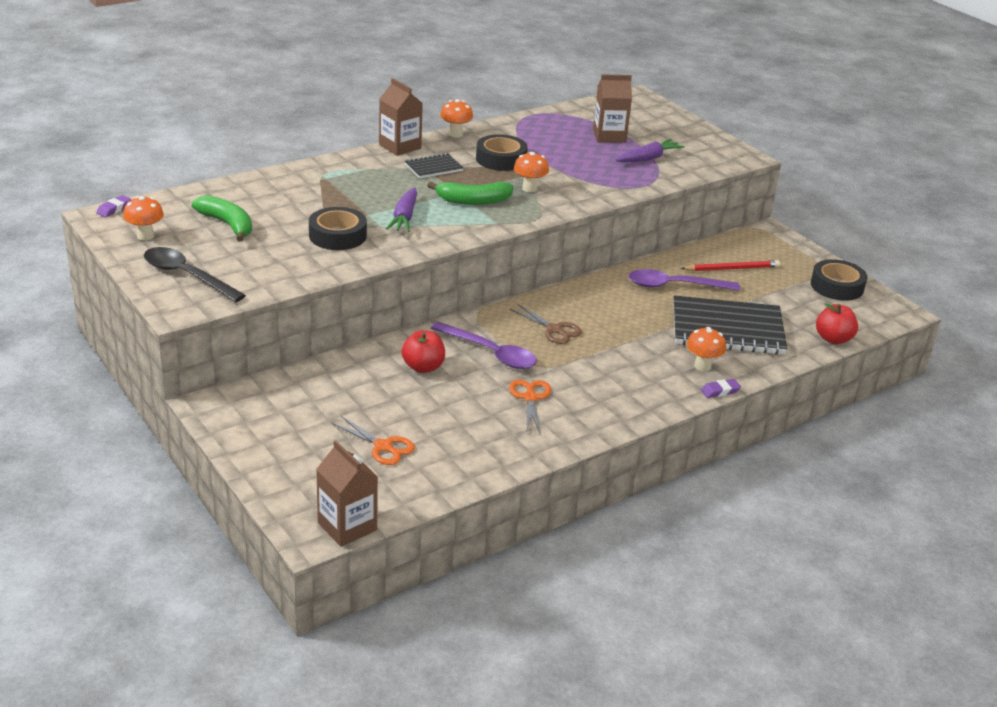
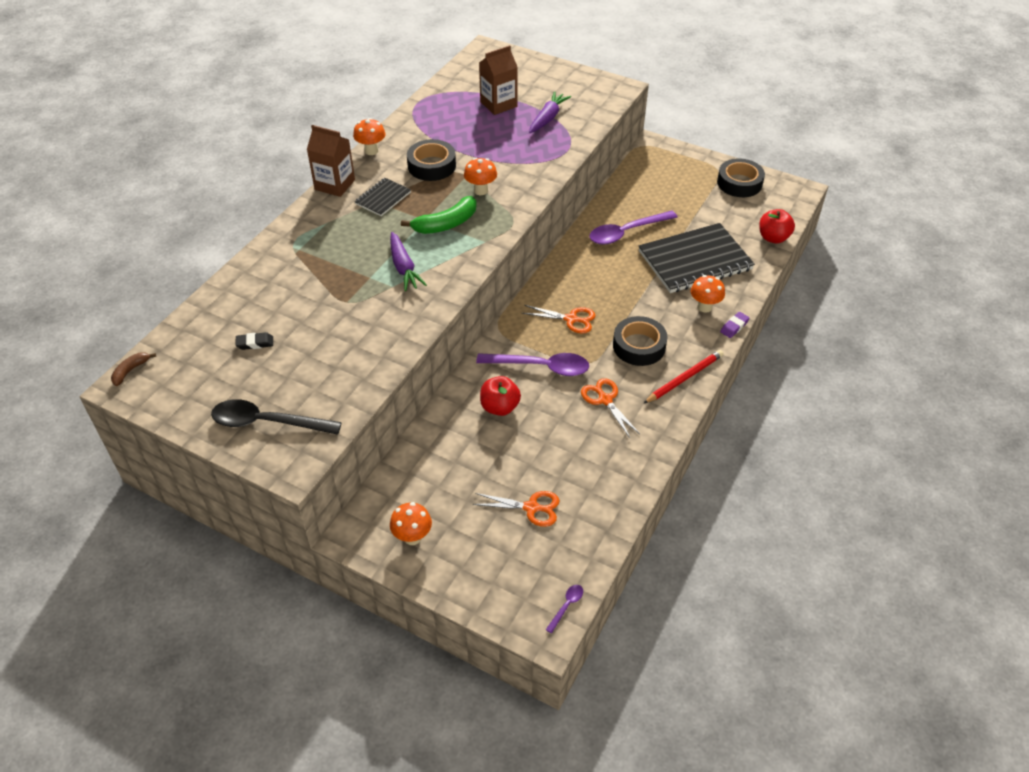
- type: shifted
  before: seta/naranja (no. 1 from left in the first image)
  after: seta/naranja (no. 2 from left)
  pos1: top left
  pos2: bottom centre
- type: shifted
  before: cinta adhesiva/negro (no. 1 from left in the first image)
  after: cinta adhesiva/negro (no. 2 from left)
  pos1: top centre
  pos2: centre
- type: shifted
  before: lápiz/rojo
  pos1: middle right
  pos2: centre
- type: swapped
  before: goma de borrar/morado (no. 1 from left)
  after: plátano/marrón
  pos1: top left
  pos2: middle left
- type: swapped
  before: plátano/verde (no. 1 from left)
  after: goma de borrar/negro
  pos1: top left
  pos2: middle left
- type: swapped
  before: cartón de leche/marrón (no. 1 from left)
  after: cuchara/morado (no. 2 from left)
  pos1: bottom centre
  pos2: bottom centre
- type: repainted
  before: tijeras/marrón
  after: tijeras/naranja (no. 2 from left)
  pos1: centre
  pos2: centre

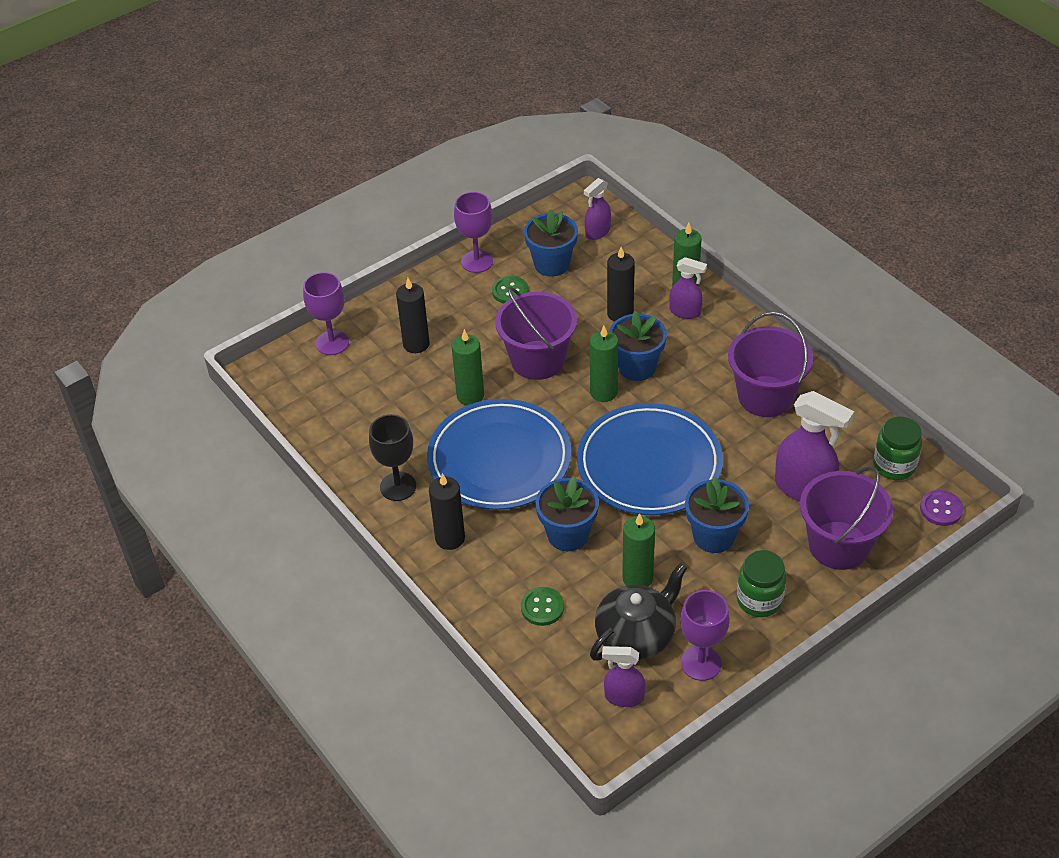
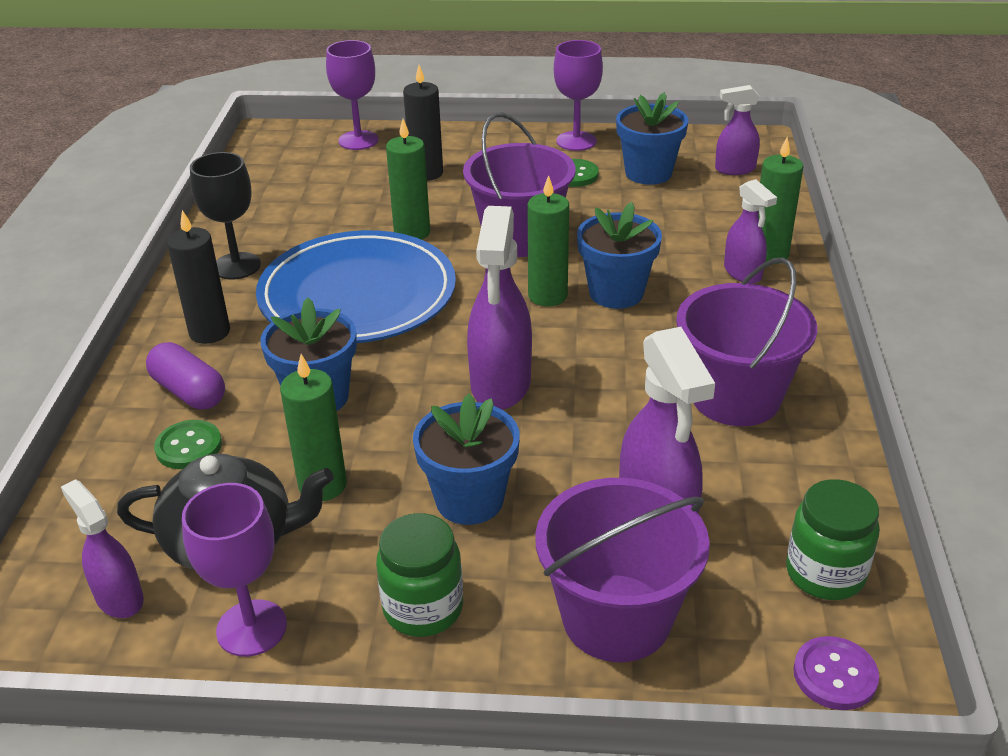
- type: gone
  before: vela/negro (no. 3 from left)
  pos1: top centre
- type: new
  after: cápsula/morado
  pos2: middle left
- type: swapped
  before: plato/azul (no. 2 from left)
  after: pulverizador/morado (no. 2 from left)
  pos1: centre
  pos2: centre

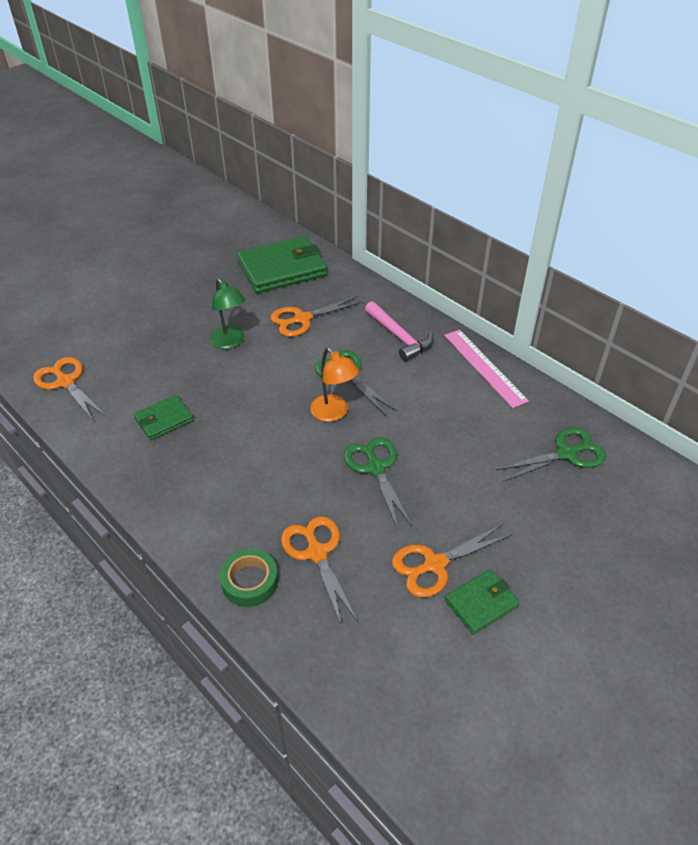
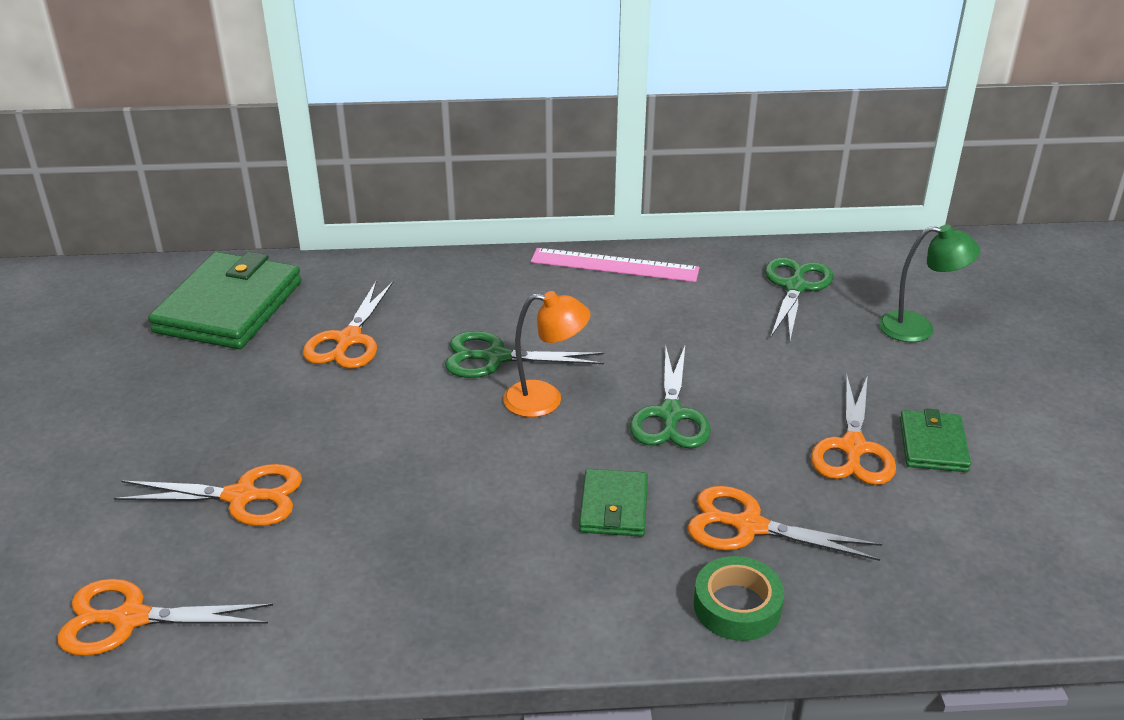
- type: gone
  before: martillo/rosa
  pos1: centre
- type: new
  after: tijeras/naranja (no. 2 from left)
  pos2: bottom left
- type: shifted
  before: cartera/verde (no. 1 from left in the first image)
  after: cartera/verde (no. 2 from left)
  pos1: middle left
  pos2: bottom centre
- type: shifted
  before: lámpara/verde
  pos1: middle left
  pos2: middle right
- type: rotated
  before: tijeras/verde (no. 2 from left)
  pos1: centre
  pos2: centre
  turn: -105

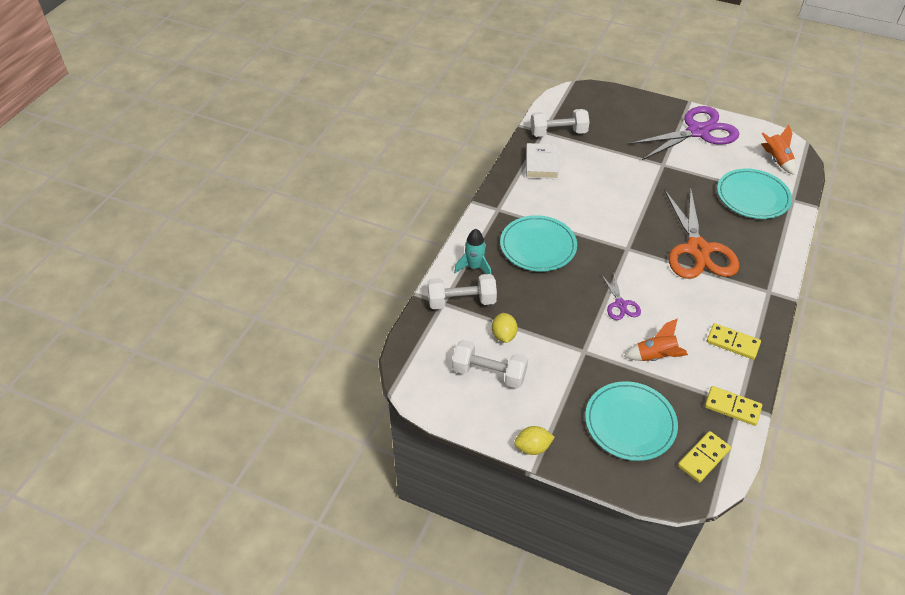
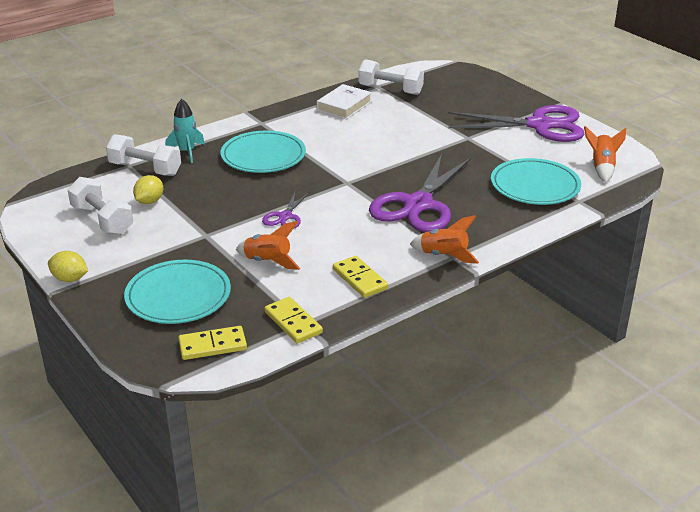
- type: new
  after: cohete/naranja (no. 2 from left)
  pos2: centre
- type: repainted
  before: tijeras/naranja
  after: tijeras/morado (no. 2 from left)
  pos1: middle right
  pos2: centre

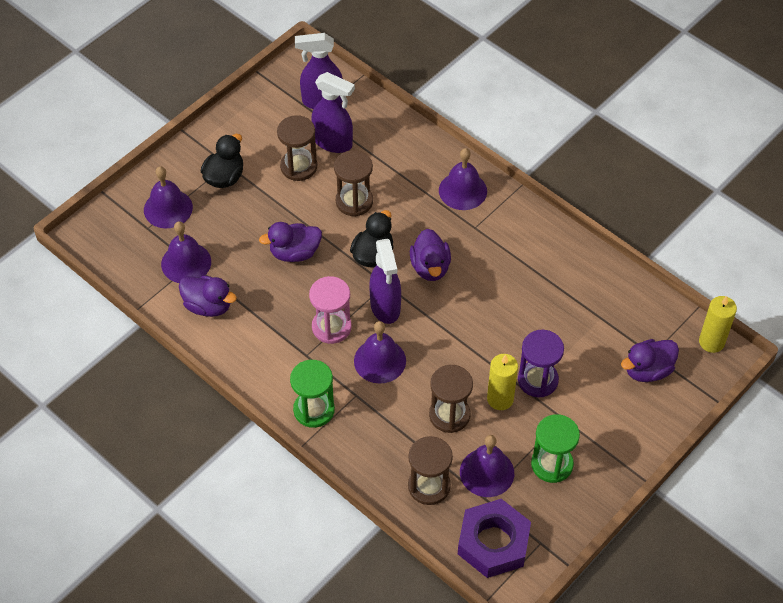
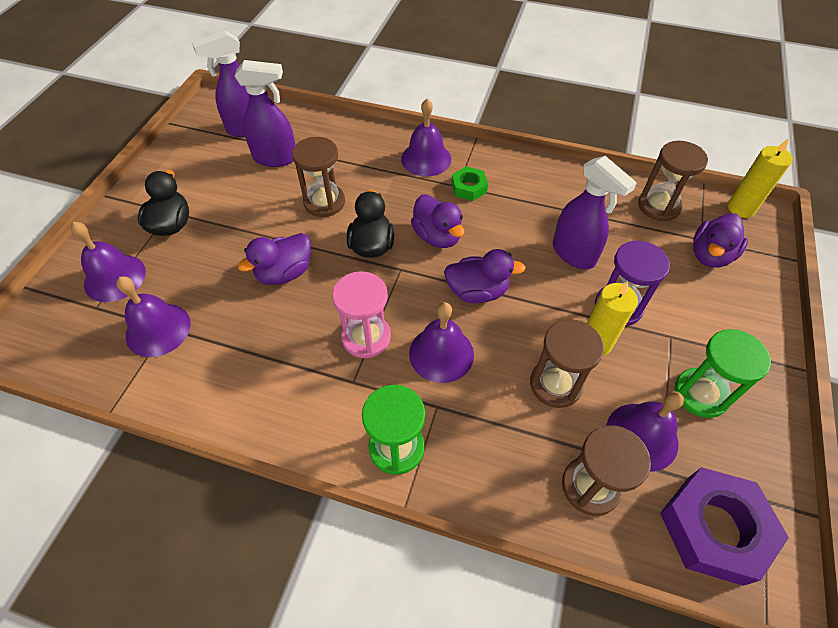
- type: new
  after: tuerca/verde
  pos2: top centre
- type: shifted
  before: pato/morado (no. 1 from left in the first image)
  after: pato/morado (no. 3 from left)
  pos1: middle left
  pos2: centre
- type: shifted
  before: reloj de arena/marrón (no. 1 from left in the first image)
  after: reloj de arena/marrón (no. 4 from left)
  pos1: top centre
  pos2: top right
- type: shifted
  before: pulverizador/morado (no. 3 from left)
  pos1: centre
  pos2: middle right

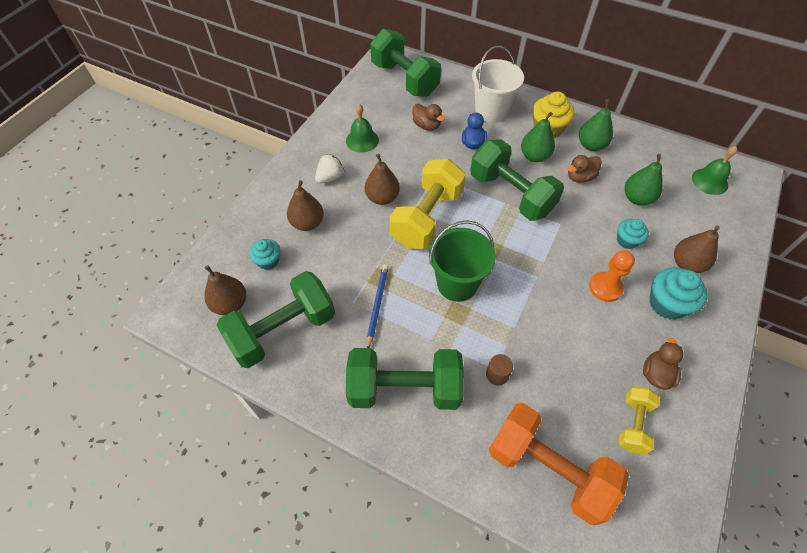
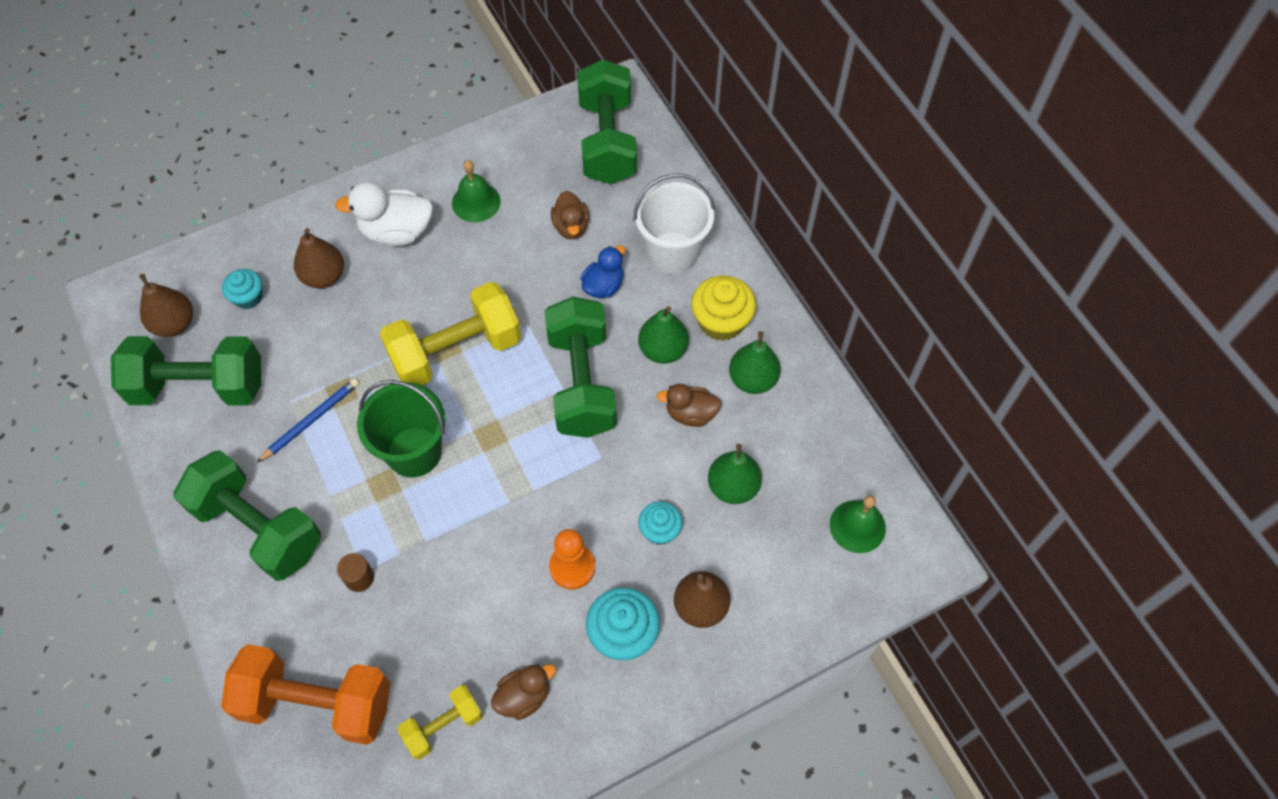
- type: gone
  before: pera/marrón (no. 3 from left)
  pos1: top centre
- type: swapped
  before: fresa/blanco
  after: pato/blanco
  pos1: top centre
  pos2: top left
- type: rotated
  before: mancuerna/naranja
  pos1: bottom right
  pos2: bottom left
  turn: -60

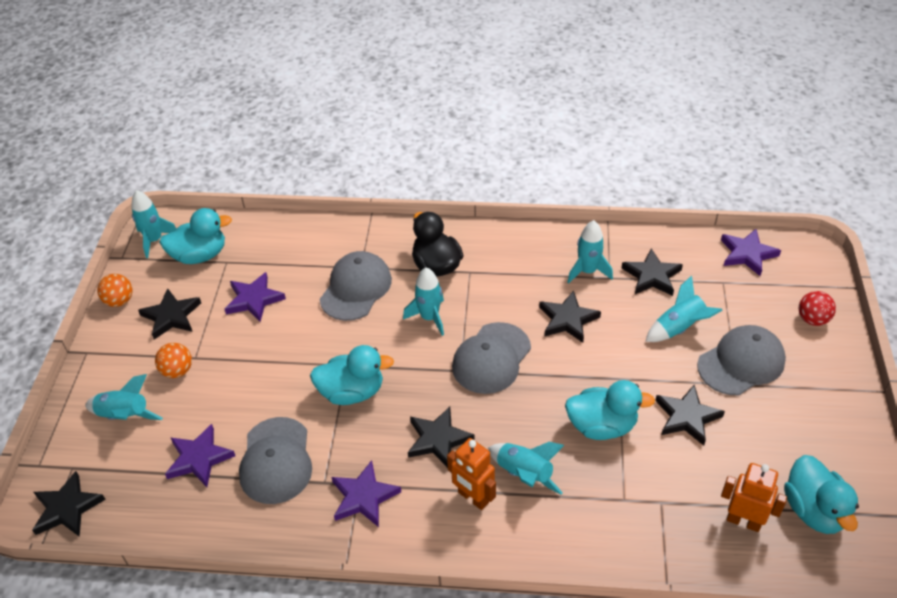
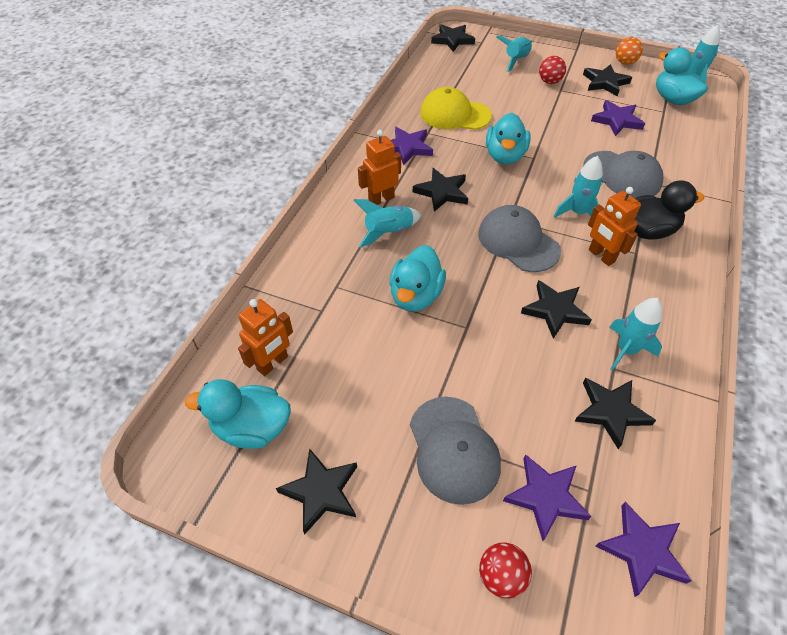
- type: gone
  before: cohete/turquesa (no. 6 from left)
  pos1: middle right
- type: new
  after: robot/naranja (no. 3 from left)
  pos2: middle right
- type: shifted
  before: estrella/morado (no. 1 from left in the first image)
  after: estrella/morado (no. 2 from left)
  pos1: bottom left
  pos2: bottom right
- type: shifted
  before: estrella/negro (no. 6 from left in the first image)
  after: estrella/negro (no. 1 from left)
  pos1: bottom right
  pos2: bottom centre
- type: repainted
  before: pelota/naranja (no. 2 from left)
  after: pelota/rojo (no. 2 from left)
  pos1: middle left
  pos2: top right
- type: repainted
  before: gorra/gris (no. 1 from left)
  after: gorra/amarillo
  pos1: bottom left
  pos2: top centre
- type: rotated
  before: pato/turquesa (no. 1 from left in the first image)
  pos1: middle left
  pos2: top right
  turn: 150

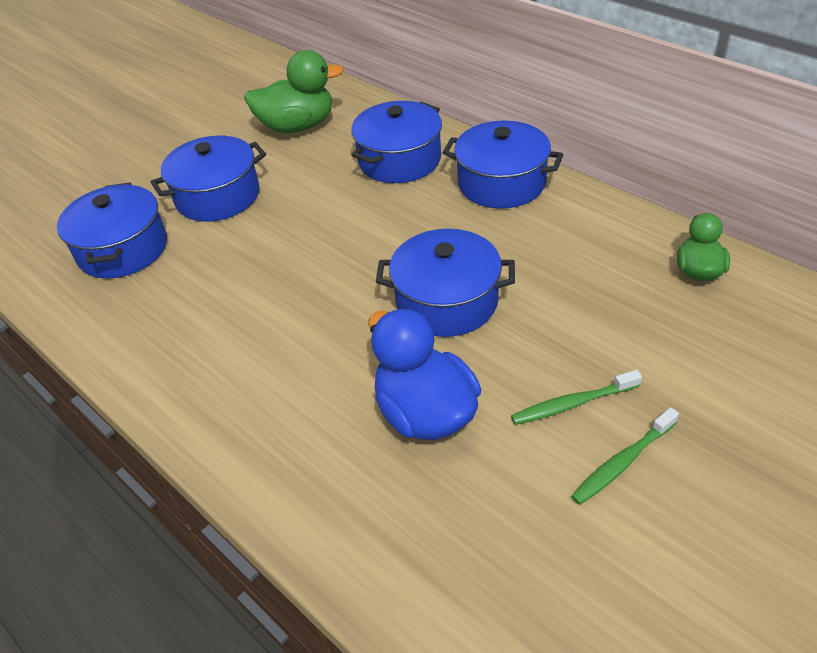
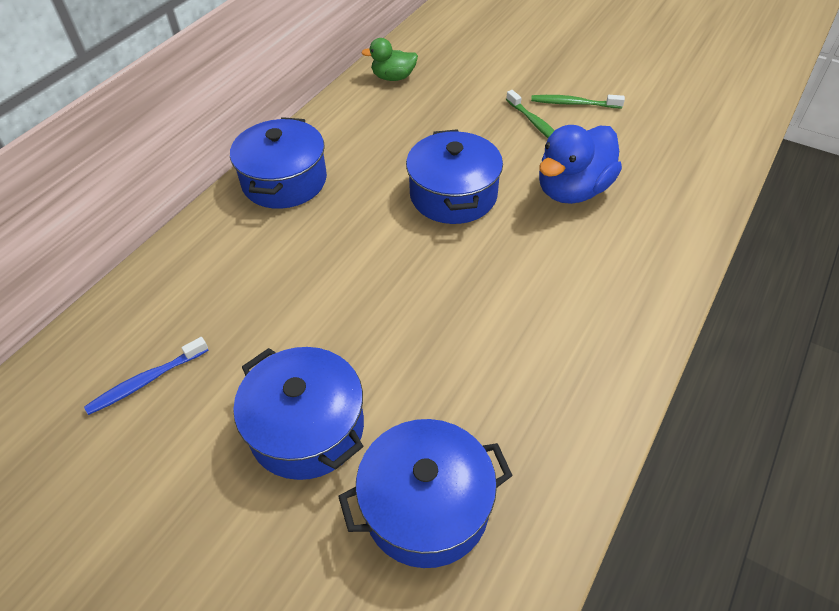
- type: gone
  before: olla/azul (no. 3 from left)
  pos1: top centre
- type: swapped
  before: pato/verde (no. 1 from left)
  after: cepillo de dientes/azul
  pos1: top centre
  pos2: middle left
- type: rotated
  before: cepillo de dientes/verde (no. 2 from left)
  pos1: bottom right
  pos2: top right
  turn: 150

